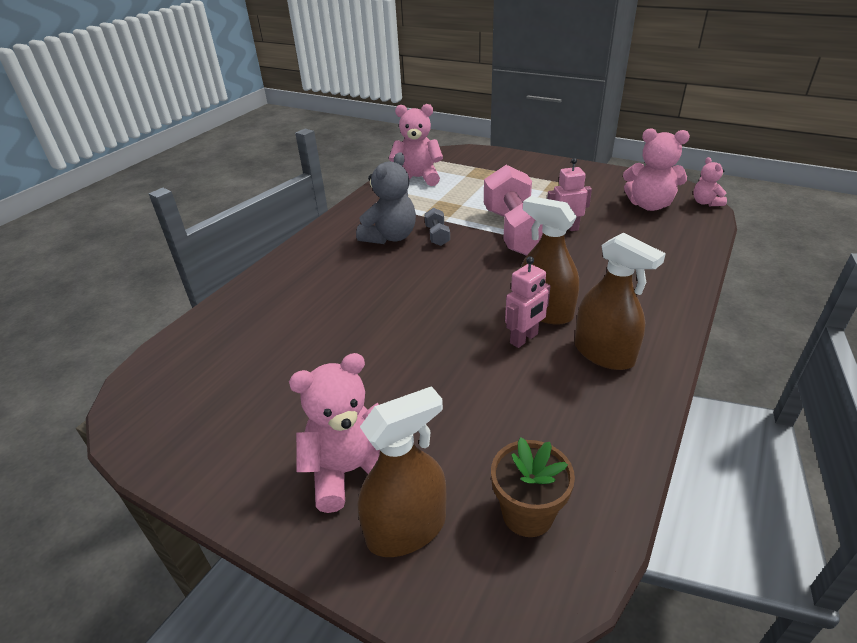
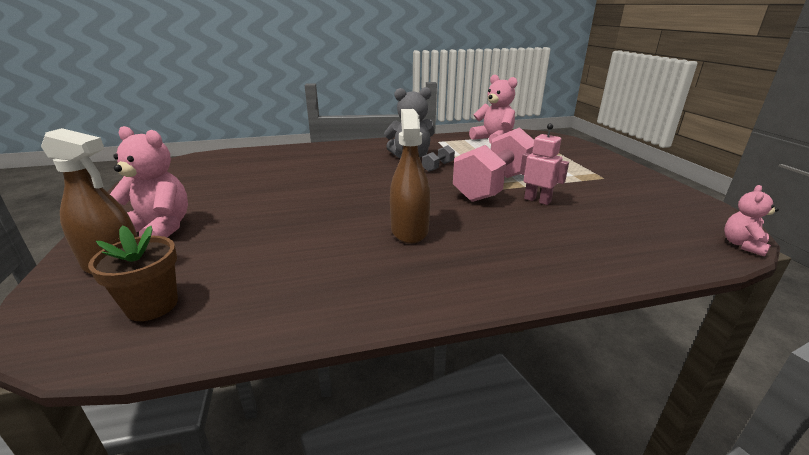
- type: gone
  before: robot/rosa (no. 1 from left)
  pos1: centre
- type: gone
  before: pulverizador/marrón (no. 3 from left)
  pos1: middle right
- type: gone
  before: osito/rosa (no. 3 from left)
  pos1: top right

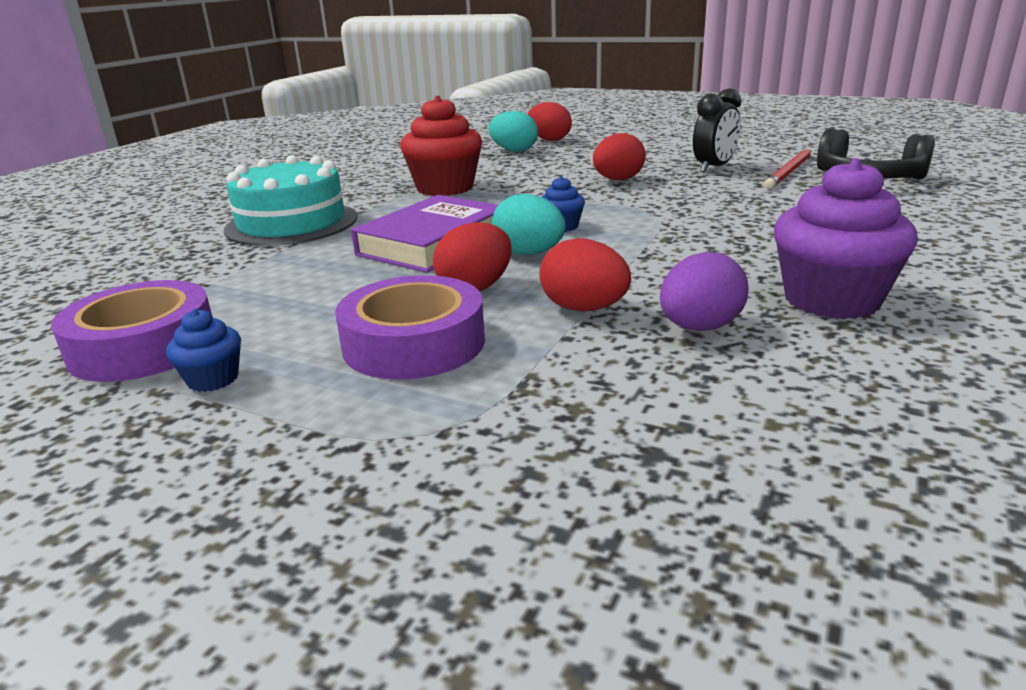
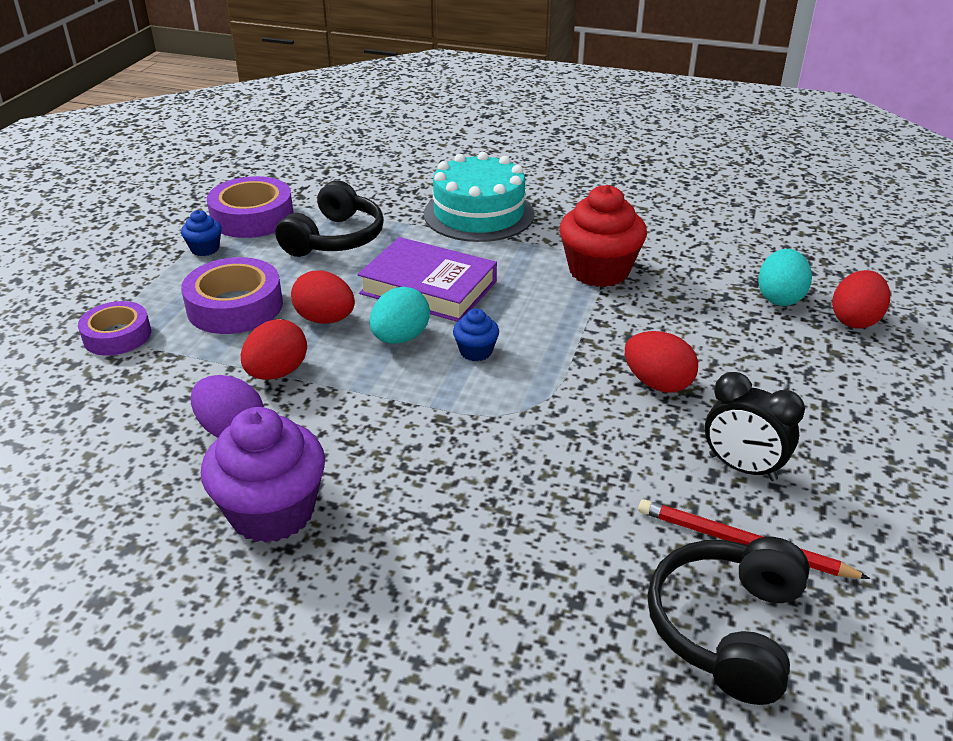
- type: new
  after: cinta adhesiva/morado (no. 1 from left)
  pos2: middle left
- type: new
  after: auriculares/negro (no. 1 from left)
  pos2: top centre

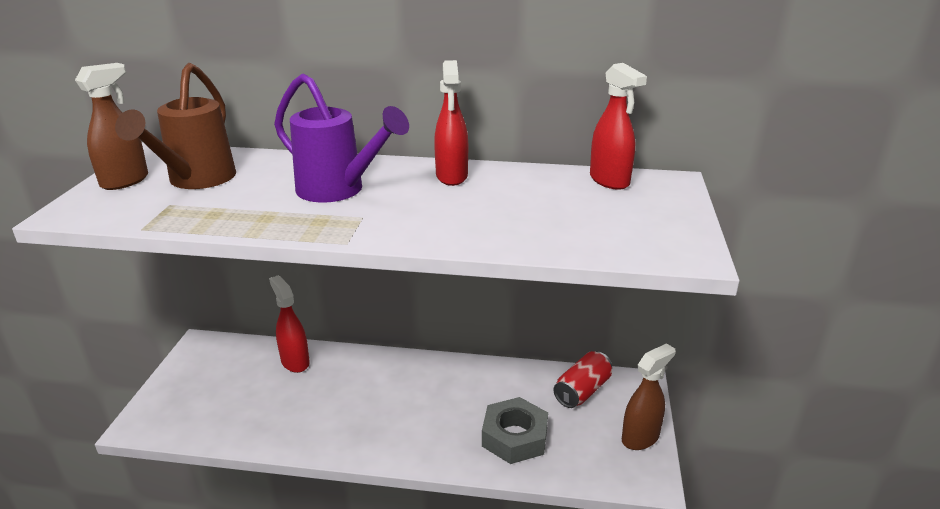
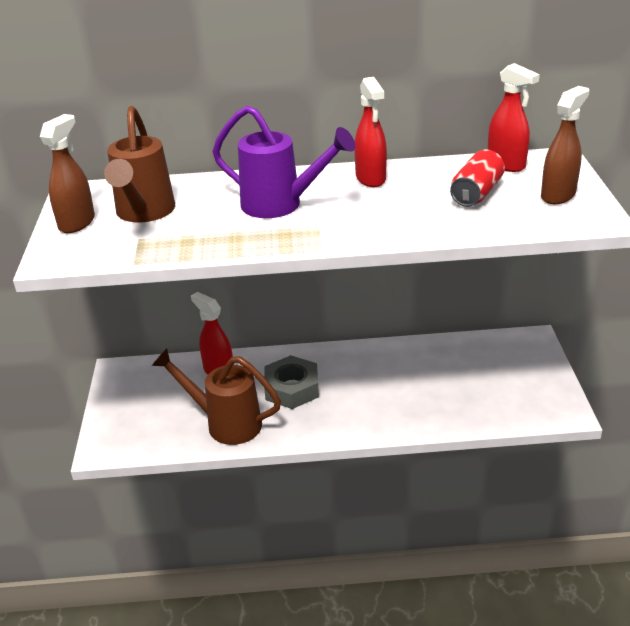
- type: new
  after: regadera/marrón (no. 2 from left)
  pos2: centre
- type: shifted
  before: tuerca/gris
  pos1: bottom centre
  pos2: centre
- type: shifted
  before: lata/rojo
  pos1: bottom centre
  pos2: top right
- type: shifted
  before: pulverizador/marrón (no. 2 from left)
  pos1: bottom right
  pos2: top right

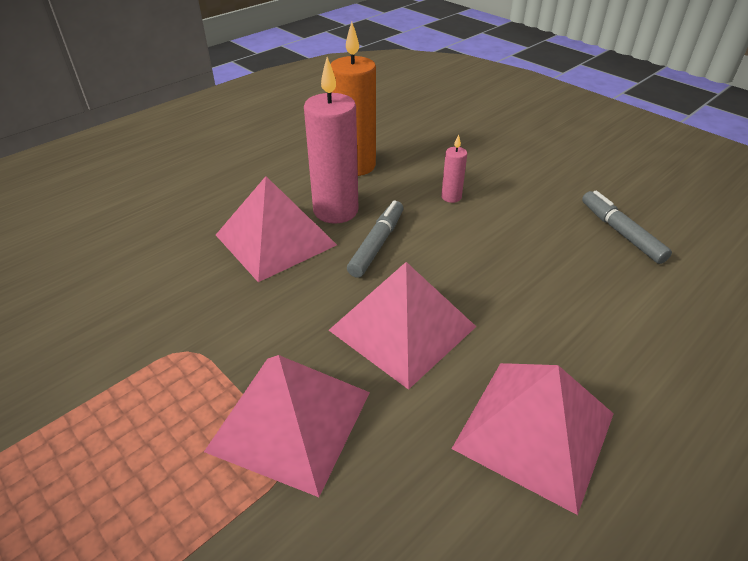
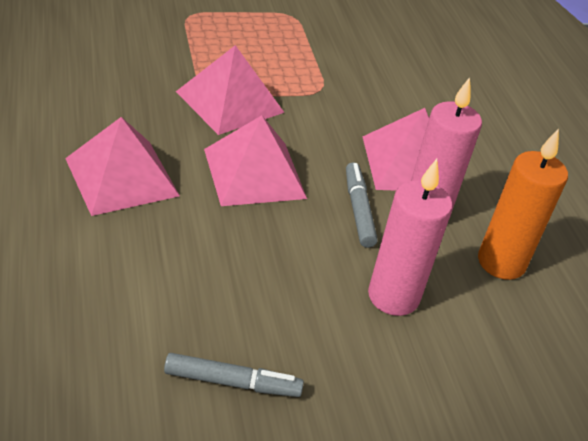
- type: rotated
  before: rotulador/gris (no. 1 from left in the first image)
  pos1: centre
  pos2: centre
  turn: -150
- type: scaled
  before: vela/rosa (no. 2 from left in the first image)
  pos1: top centre
  pos2: middle right
  scale: 2.15

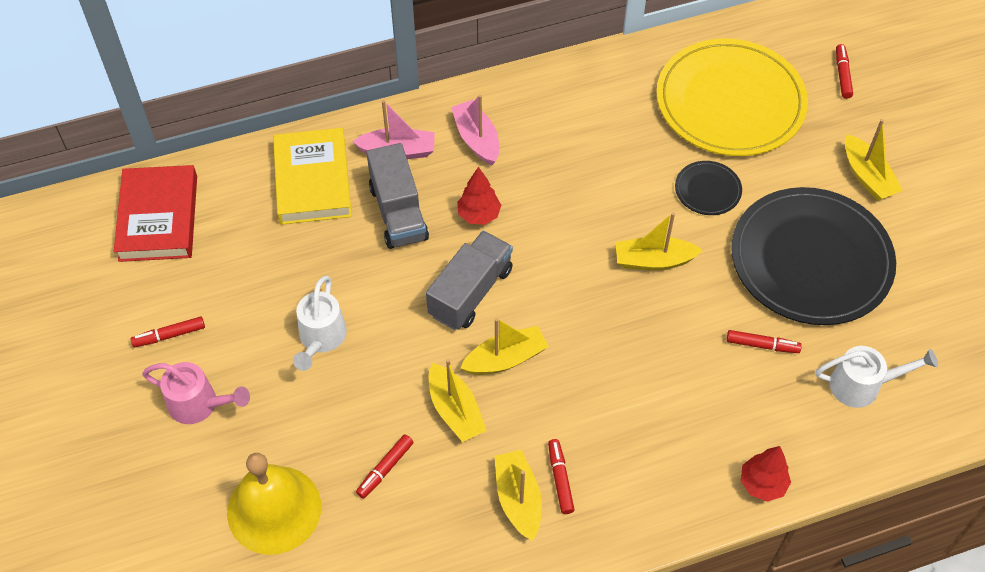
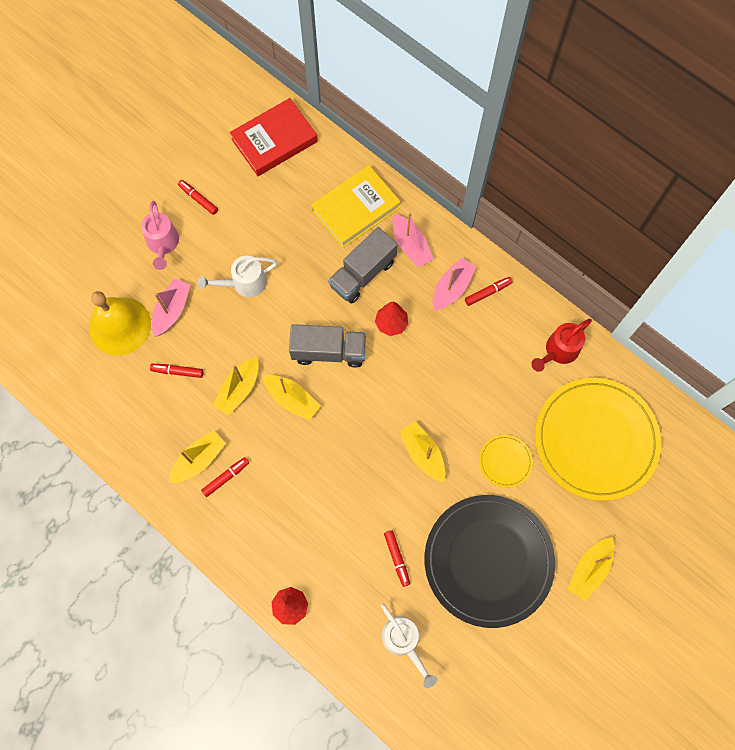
- type: new
  after: barco/rosa (no. 1 from left)
  pos2: middle left
- type: new
  after: regadera/rojo
  pos2: middle right
- type: shifted
  before: rotulador/rojo (no. 5 from left)
  pos1: top right
  pos2: centre
- type: repainted
  before: plato/negro (no. 1 from left)
  after: plato/amarillo (no. 1 from left)
  pos1: top right
  pos2: middle right

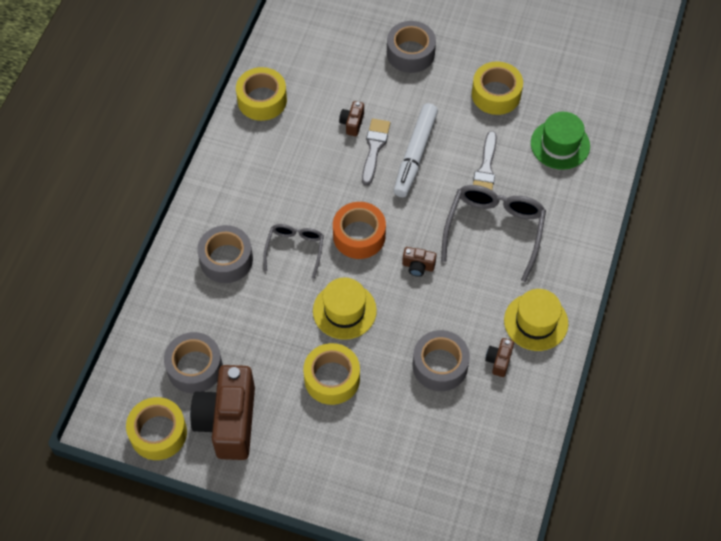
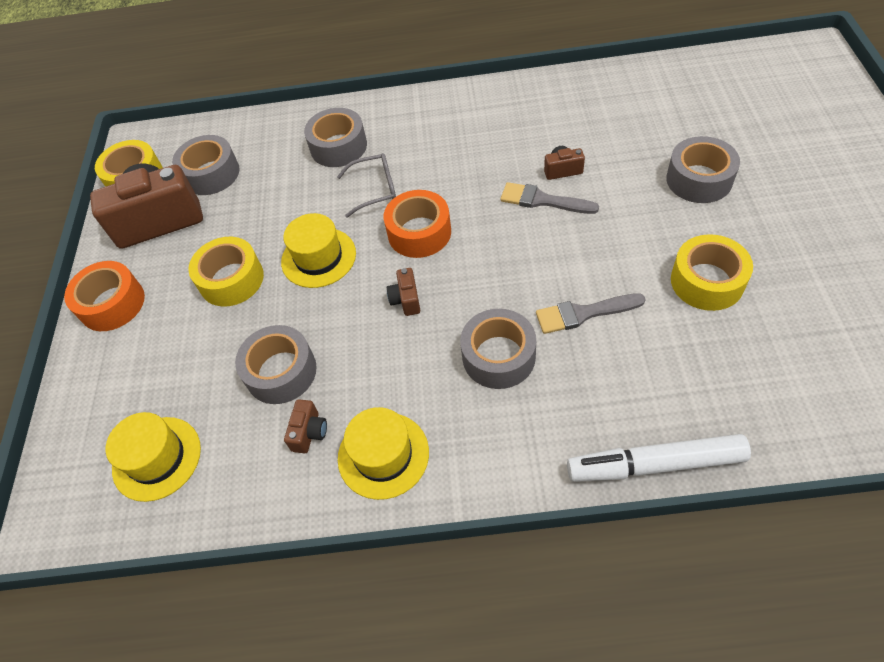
- type: gone
  before: cinta adhesiva/amarillo (no. 2 from left)
  pos1: top centre
- type: gone
  before: sombrero/verde
  pos1: top right
- type: new
  after: cinta adhesiva/naranja (no. 1 from left)
  pos2: middle left
- type: new
  after: sombrero/amarillo (no. 1 from left)
  pos2: bottom left
- type: shifted
  before: rotulador/blanco
  pos1: top centre
  pos2: bottom right
- type: swapped
  before: gafas/gris (no. 2 from left)
  after: cinta adhesiva/gris (no. 4 from left)
  pos1: middle right
  pos2: centre
- type: rotated
  before: pincel/gris (no. 1 from left)
  pos1: top centre
  pos2: top centre
  turn: -150
- type: rotated
  before: cámara/marrón (no. 4 from left in the first image)
  pos1: middle right
  pos2: centre
  turn: 105

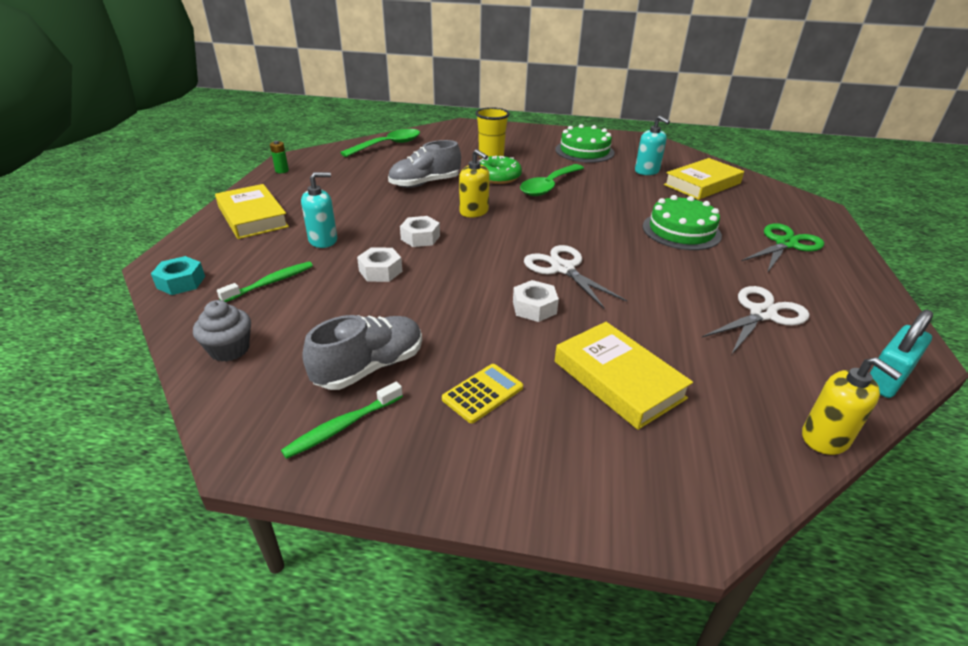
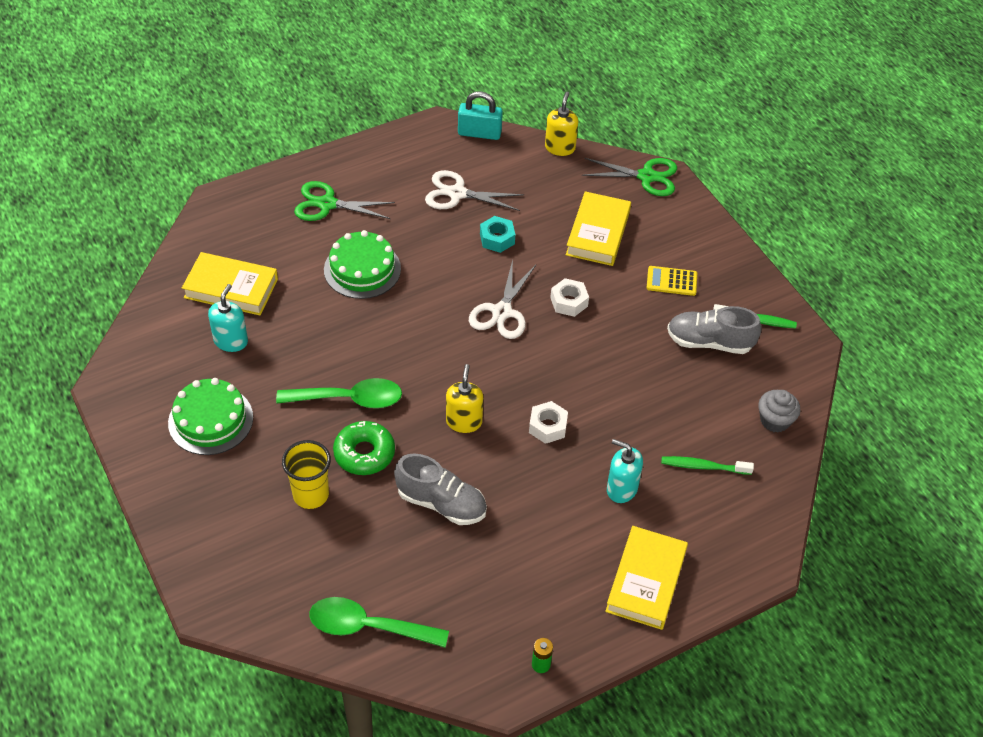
- type: gone
  before: tuerca/blanco (no. 1 from left)
  pos1: centre
- type: new
  after: tijeras/verde (no. 2 from left)
  pos2: top centre
- type: shifted
  before: tuerca/turquesa
  pos1: middle left
  pos2: top centre

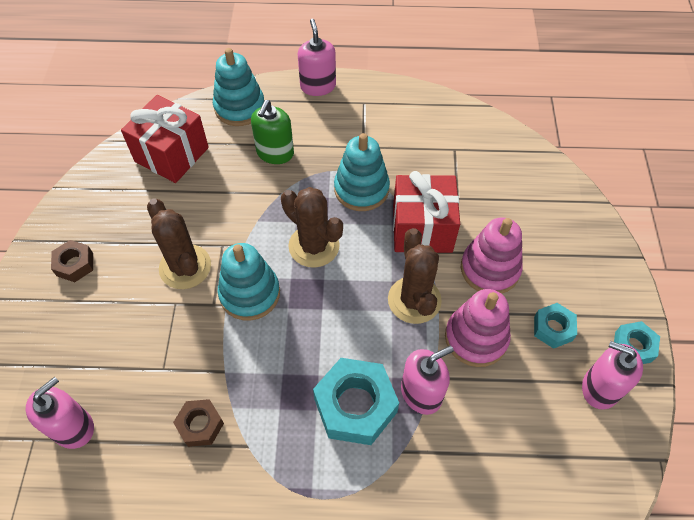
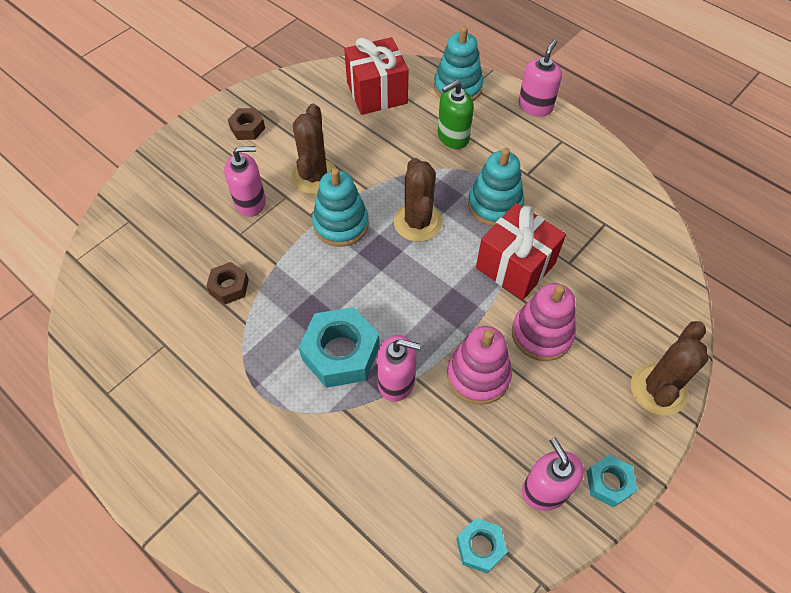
- type: shifted
  before: dispensador de jabón/rosa (no. 1 from left)
  pos1: bottom left
  pos2: top left
- type: shifted
  before: cactus/marrón (no. 3 from left)
  pos1: centre
  pos2: middle right
- type: shifted
  before: tuerca/turquesa (no. 2 from left)
  pos1: middle right
  pos2: bottom centre

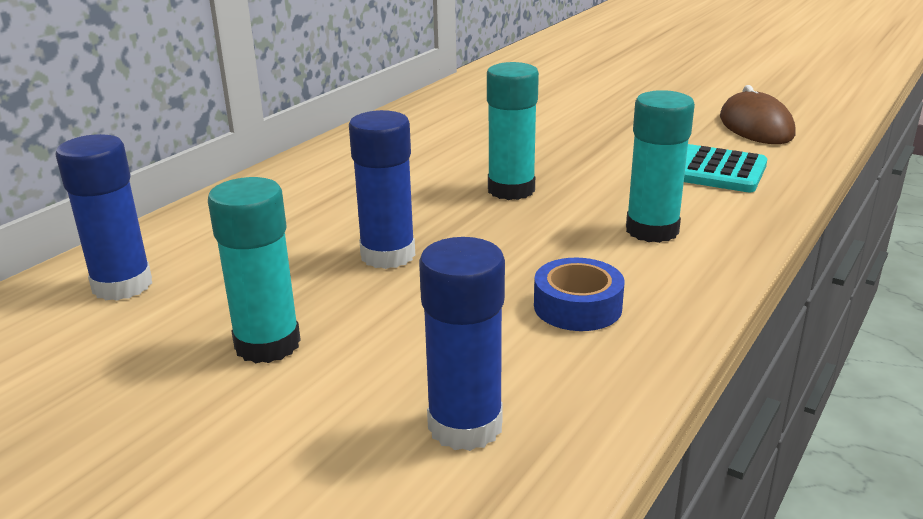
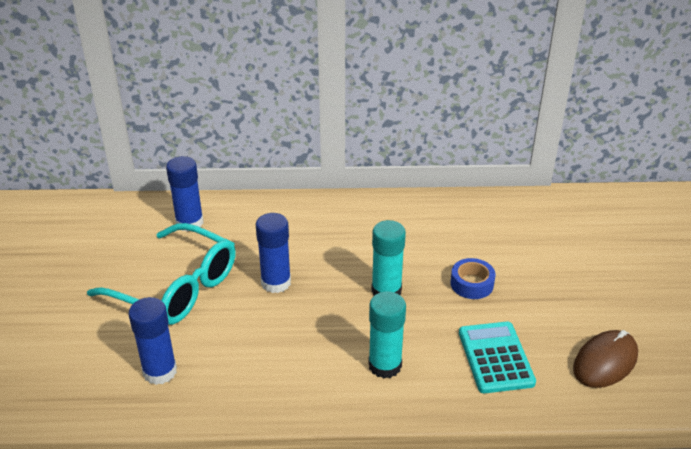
- type: shifted
  before: cinta adhesiva/azul
  pos1: centre
  pos2: middle right
- type: swapped
  before: barra de pegamento/turquesa (no. 1 from left)
  after: gafas/turquesa
  pos1: middle left
  pos2: middle left

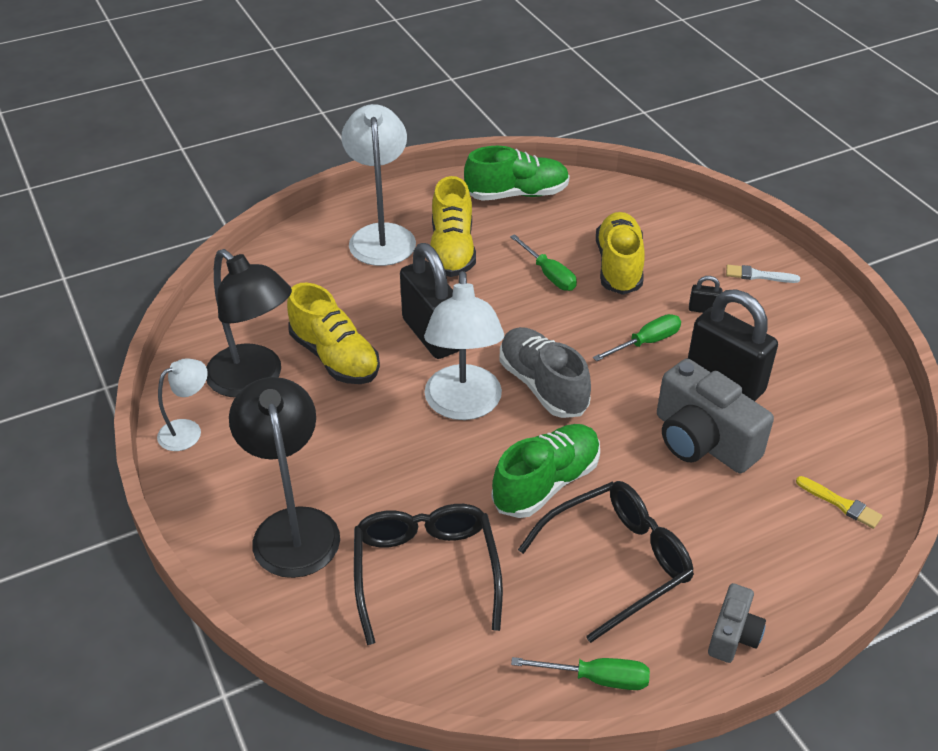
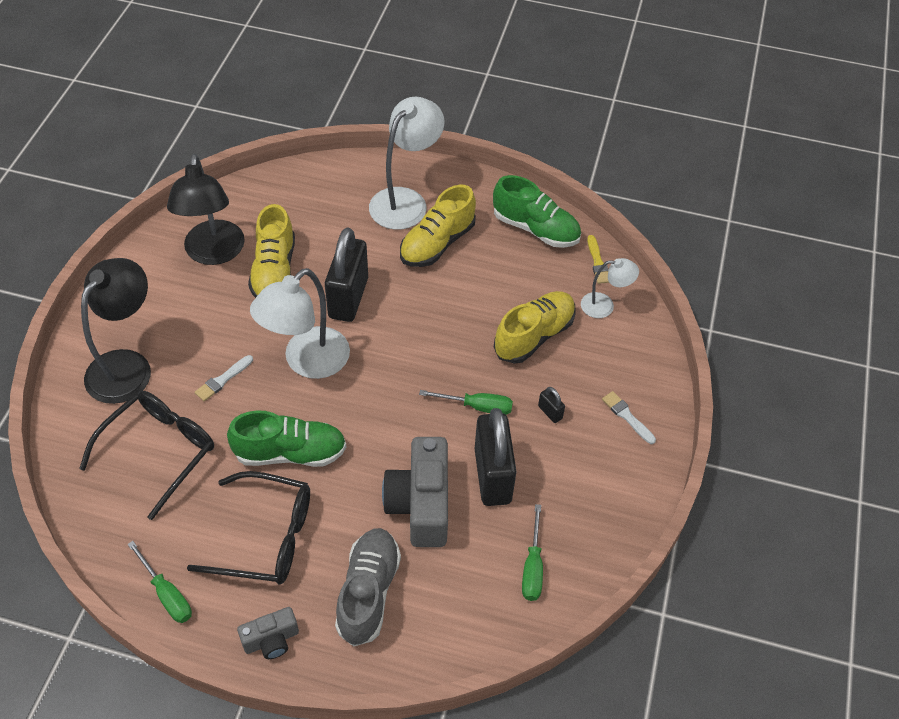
- type: new
  after: pincel/blanco (no. 1 from left)
  pos2: middle left
- type: shifted
  before: lámpara/blanco (no. 1 from left in the first image)
  after: lámpara/blanco (no. 3 from left)
  pos1: middle left
  pos2: middle right
- type: shifted
  before: zapato/gris
  pos1: centre
  pos2: bottom centre
- type: shifted
  before: destornillador/verde (no. 1 from left in the first image)
  after: destornillador/verde (no. 3 from left)
  pos1: centre
  pos2: bottom centre
- type: shifted
  before: pincel/amarillo
  pos1: bottom right
  pos2: centre

